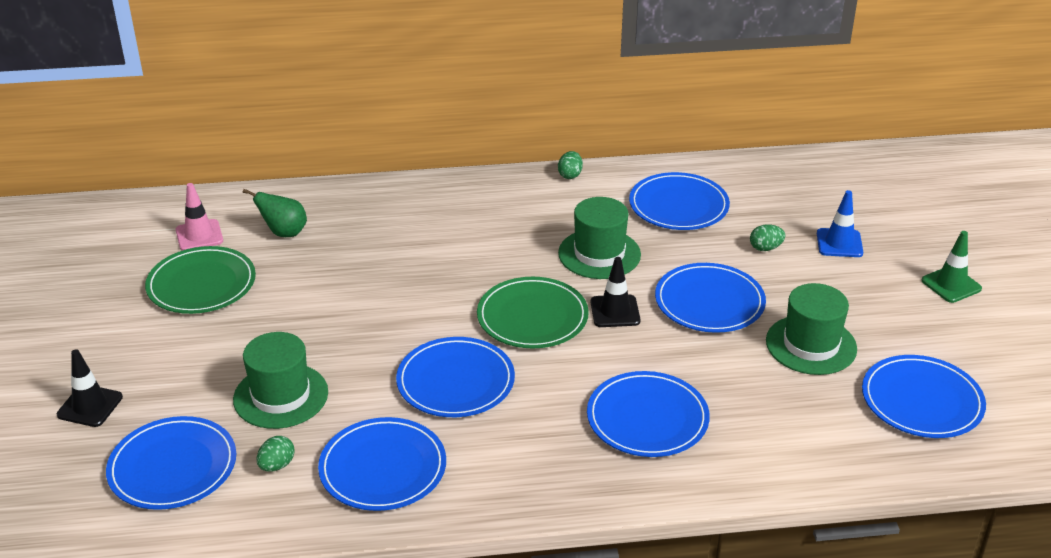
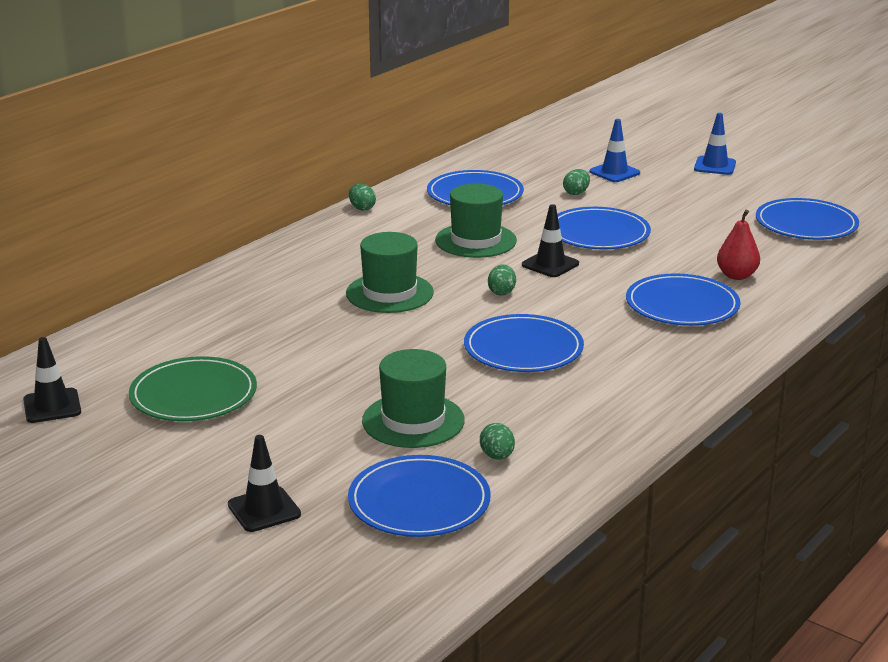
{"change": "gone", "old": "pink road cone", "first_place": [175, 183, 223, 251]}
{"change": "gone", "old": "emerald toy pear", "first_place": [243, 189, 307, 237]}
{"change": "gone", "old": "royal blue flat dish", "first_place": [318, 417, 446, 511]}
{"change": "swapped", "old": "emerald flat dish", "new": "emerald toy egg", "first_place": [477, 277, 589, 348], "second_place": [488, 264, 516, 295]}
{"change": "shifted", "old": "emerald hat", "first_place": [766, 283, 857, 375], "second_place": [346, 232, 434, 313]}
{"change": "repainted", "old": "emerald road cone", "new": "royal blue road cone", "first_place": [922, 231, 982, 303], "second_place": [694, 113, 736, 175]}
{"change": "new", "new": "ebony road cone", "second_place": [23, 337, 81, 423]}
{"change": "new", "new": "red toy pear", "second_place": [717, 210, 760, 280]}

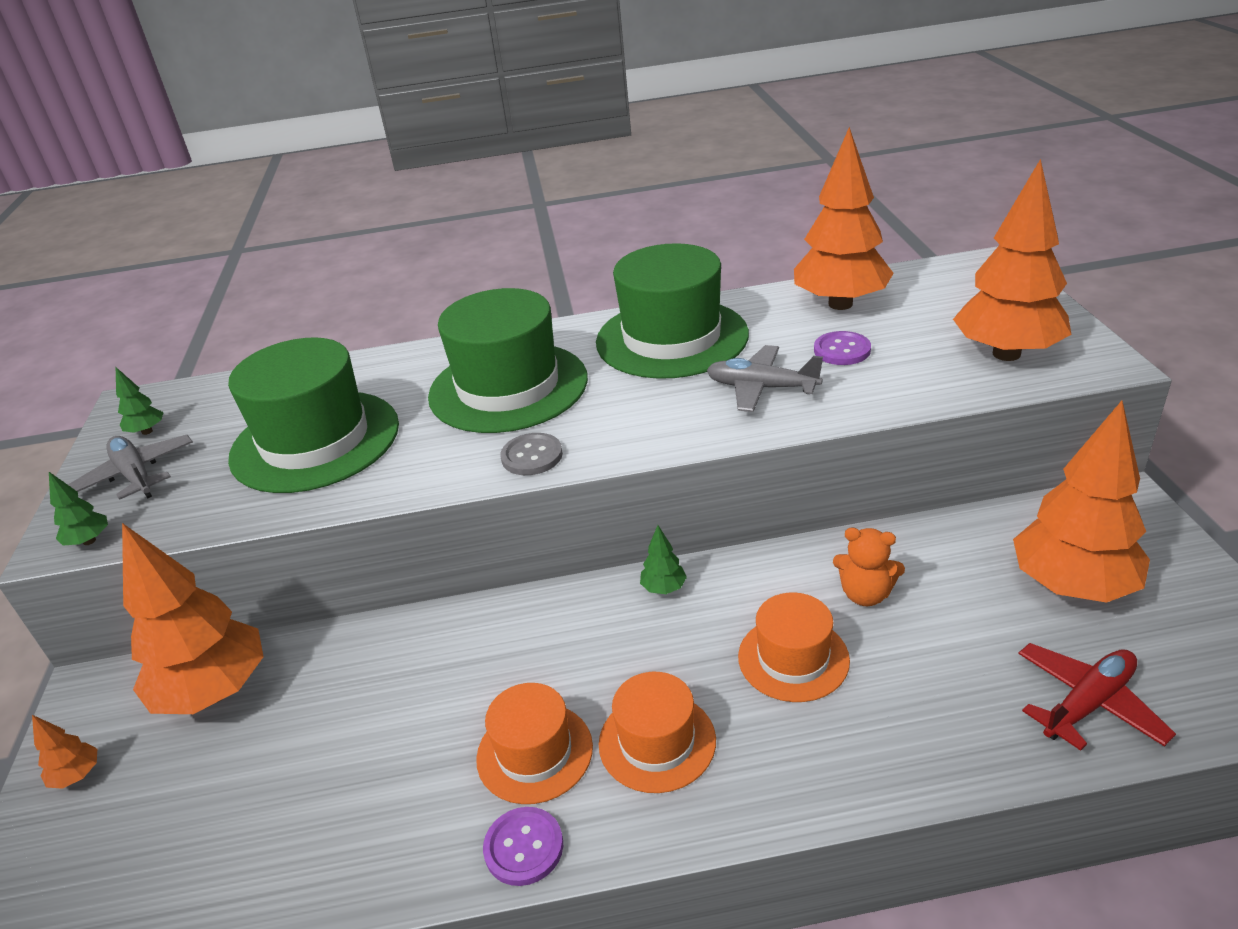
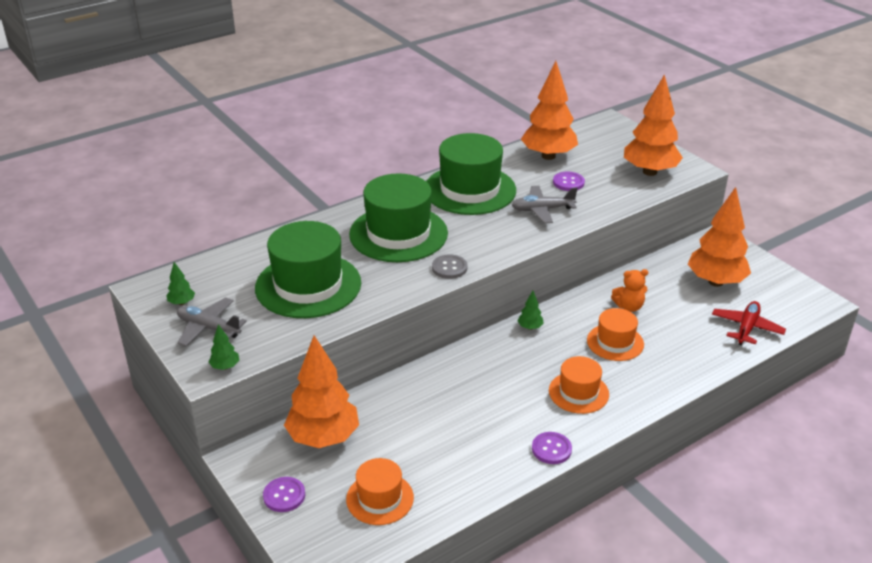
{"change": "swapped", "old": "bright orange tree", "new": "violet sewing button", "first_place": [32, 715, 97, 789], "second_place": [263, 477, 305, 512]}
{"change": "shifted", "old": "bright orange hat", "first_place": [476, 683, 593, 804], "second_place": [346, 458, 414, 525]}

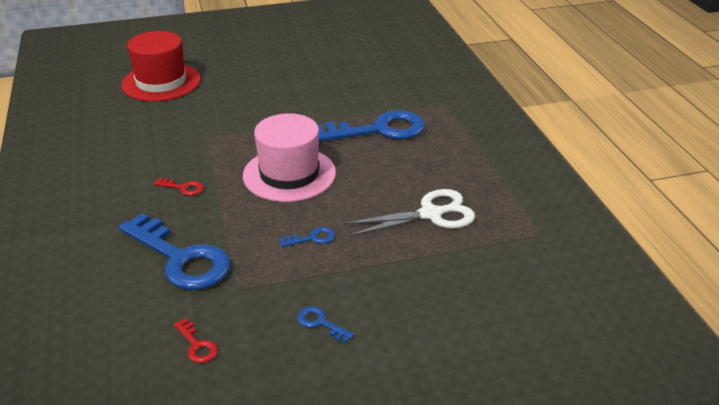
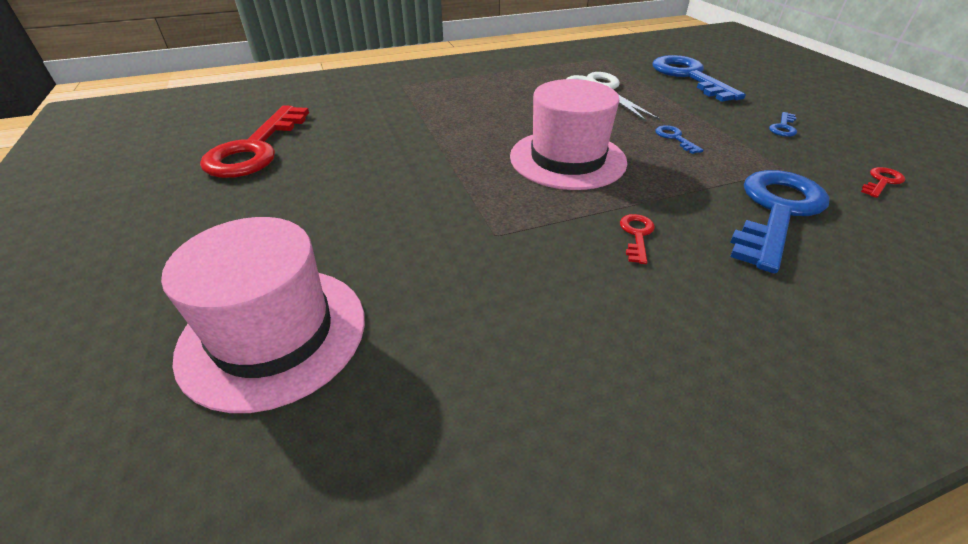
{"change": "repainted", "old": "red hat", "new": "pink hat", "first_place": [121, 31, 201, 102], "second_place": [161, 217, 365, 413]}
{"change": "shifted", "old": "royal blue door key", "first_place": [318, 110, 425, 142], "second_place": [652, 55, 746, 102]}
{"change": "new", "new": "red door key", "second_place": [200, 105, 309, 178]}

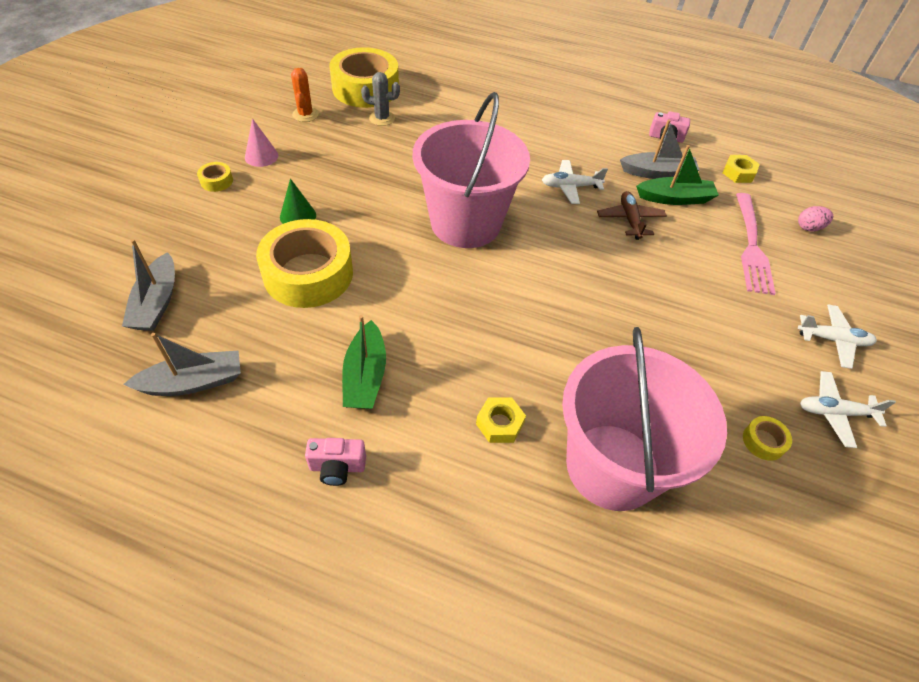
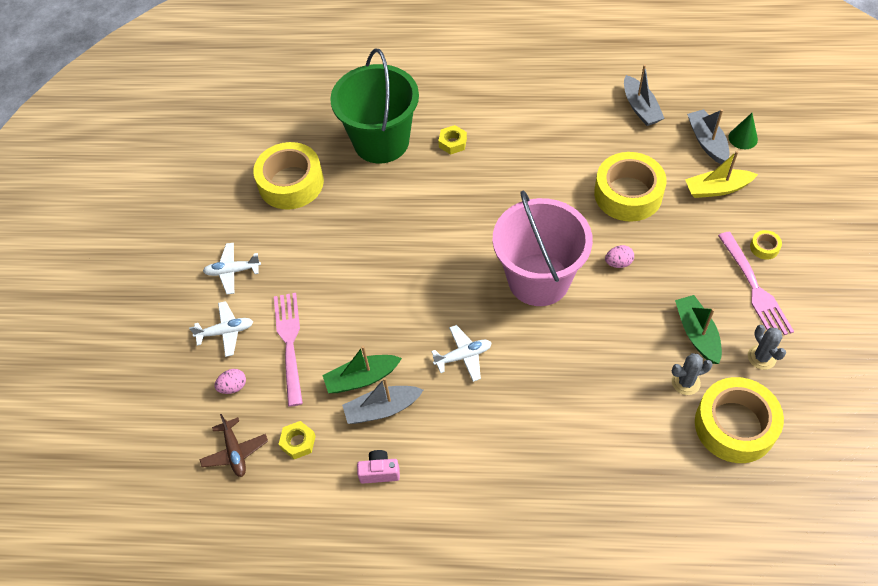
{"change": "rotated", "old": "gray boat", "first_place": [124, 333, 241, 396], "second_place": [624, 64, 665, 126], "degrees": -75}
{"change": "swapped", "old": "pink cone shape", "new": "pink fork", "first_place": [245, 118, 278, 167], "second_place": [718, 231, 794, 335]}
{"change": "shifted", "old": "emerald cone shape", "first_place": [280, 178, 316, 224], "second_place": [729, 113, 758, 149]}
{"change": "repainted", "old": "bright orange saguaro cactus", "new": "gray saguaro cactus", "first_place": [291, 68, 319, 122], "second_place": [748, 325, 786, 370]}
{"change": "gone", "old": "pink photo camera", "first_place": [305, 438, 366, 486]}
{"change": "shifted", "old": "emerald boat", "first_place": [342, 315, 386, 409], "second_place": [675, 295, 722, 364]}
{"change": "repainted", "old": "pink bucket", "new": "emerald bucket", "first_place": [562, 327, 727, 511], "second_place": [330, 49, 419, 164]}
{"change": "shifted", "old": "brown aeroplane", "first_place": [597, 191, 667, 240], "second_place": [199, 414, 268, 477]}
{"change": "scaled", "old": "golden tape", "first_place": [743, 416, 792, 461], "second_place": [253, 142, 324, 209], "factor": 2.5}
{"change": "shifted", "old": "white aeroplane", "first_place": [800, 371, 896, 448], "second_place": [189, 301, 253, 357]}
{"change": "new", "new": "pink toy egg", "second_place": [605, 245, 634, 268]}
{"change": "new", "new": "golden boat", "second_place": [685, 151, 758, 198]}

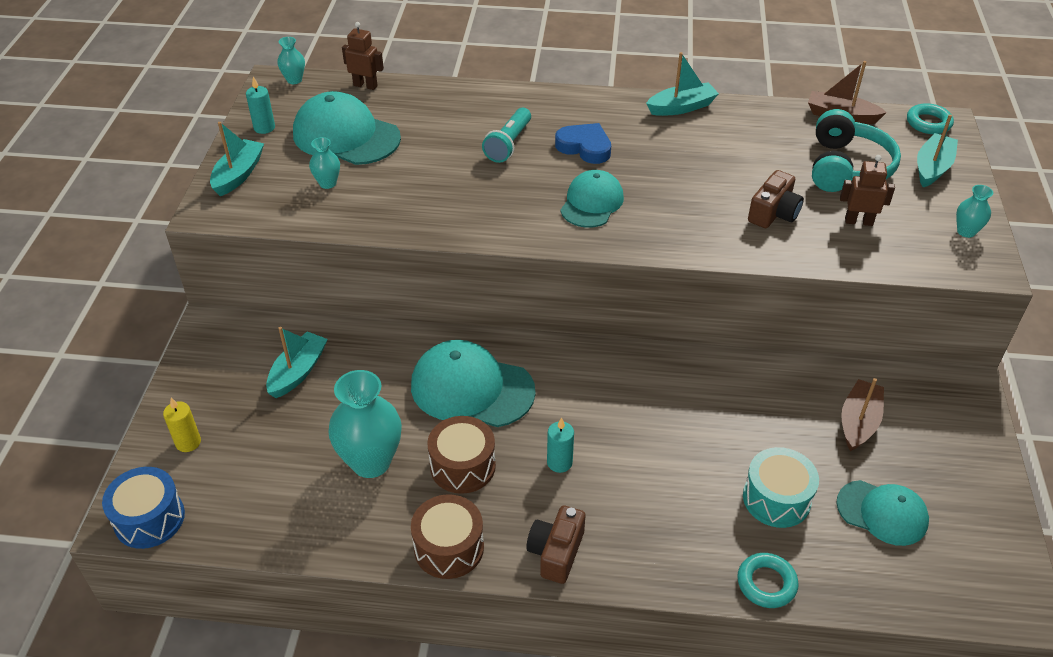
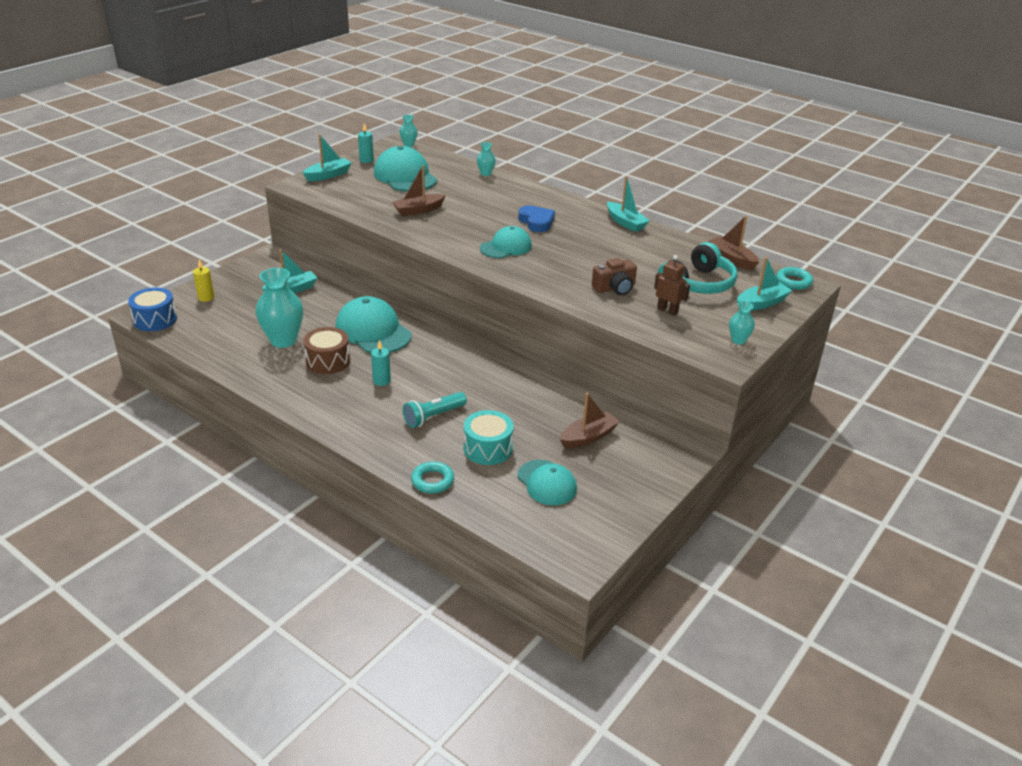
{"change": "shifted", "old": "aqua vase", "first_place": [309, 137, 340, 189], "second_place": [477, 142, 496, 176]}
{"change": "gone", "old": "brown robot", "first_place": [342, 22, 384, 90]}
{"change": "gone", "old": "brown toy drum", "first_place": [411, 494, 484, 579]}
{"change": "shifted", "old": "aqua pocket torch", "first_place": [482, 108, 531, 163], "second_place": [403, 392, 467, 428]}
{"change": "gone", "old": "brown photo camera", "first_place": [526, 506, 585, 584]}
{"change": "rotated", "old": "aqua boat", "first_place": [646, 52, 719, 116], "second_place": [607, 176, 650, 232], "degrees": 45}
{"change": "new", "new": "brown boat", "second_place": [392, 165, 446, 216]}

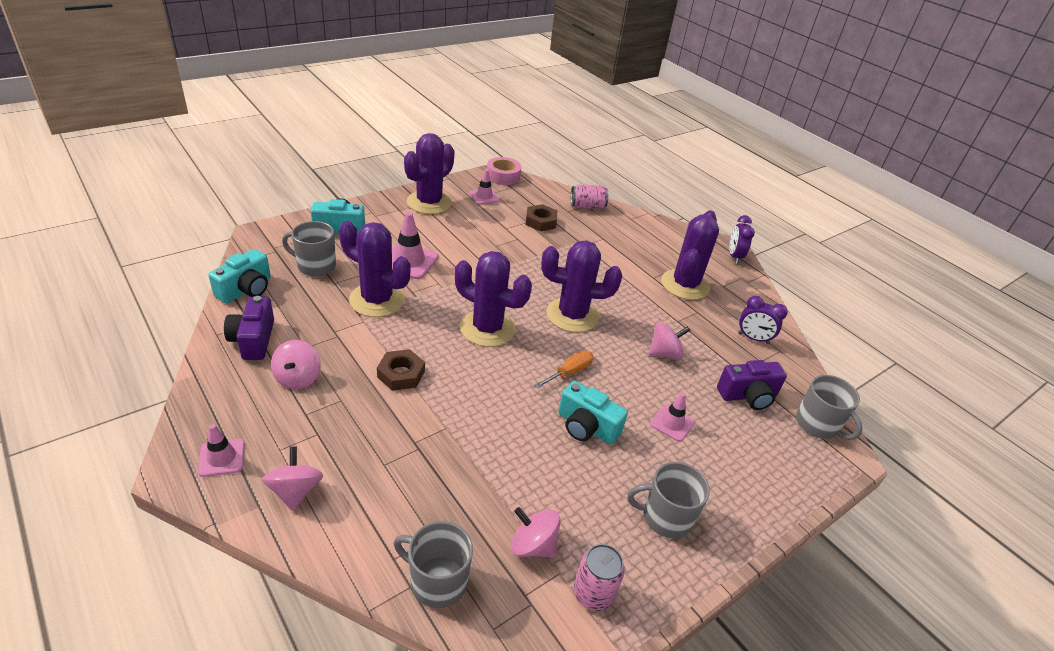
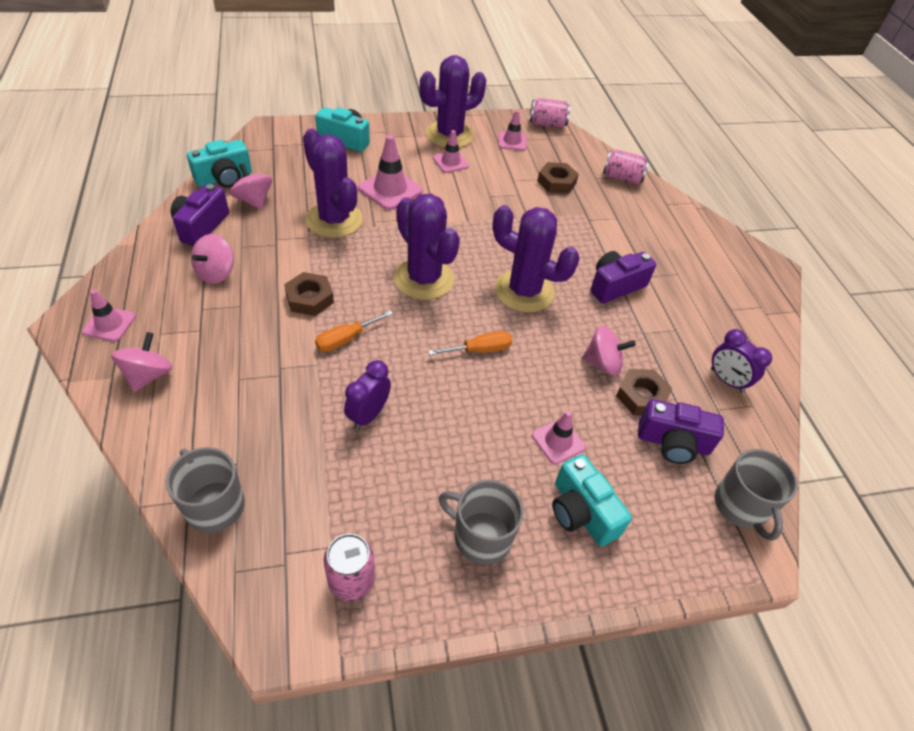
{"change": "gone", "old": "gray tea mug", "first_place": [282, 221, 336, 276]}
{"change": "swapped", "old": "pink tape", "new": "pink tin", "first_place": [487, 157, 521, 185], "second_place": [530, 98, 570, 128]}
{"change": "shifted", "old": "pink spinning top", "first_place": [511, 507, 561, 558], "second_place": [230, 163, 272, 210]}
{"change": "shifted", "old": "aqua photo camera", "first_place": [558, 381, 628, 445], "second_place": [552, 454, 632, 547]}
{"change": "gone", "old": "violet saguaro cactus", "first_place": [661, 210, 719, 300]}
{"change": "shifted", "old": "violet alarm clock", "first_place": [729, 215, 755, 264], "second_place": [344, 360, 391, 430]}
{"change": "new", "new": "bright orange flat screwdriver", "second_place": [315, 310, 393, 352]}
{"change": "new", "new": "pink road cone", "second_place": [433, 130, 469, 173]}
{"change": "new", "new": "violet photo camera", "second_place": [591, 251, 656, 303]}
{"change": "new", "new": "brown nut", "second_place": [616, 369, 672, 415]}

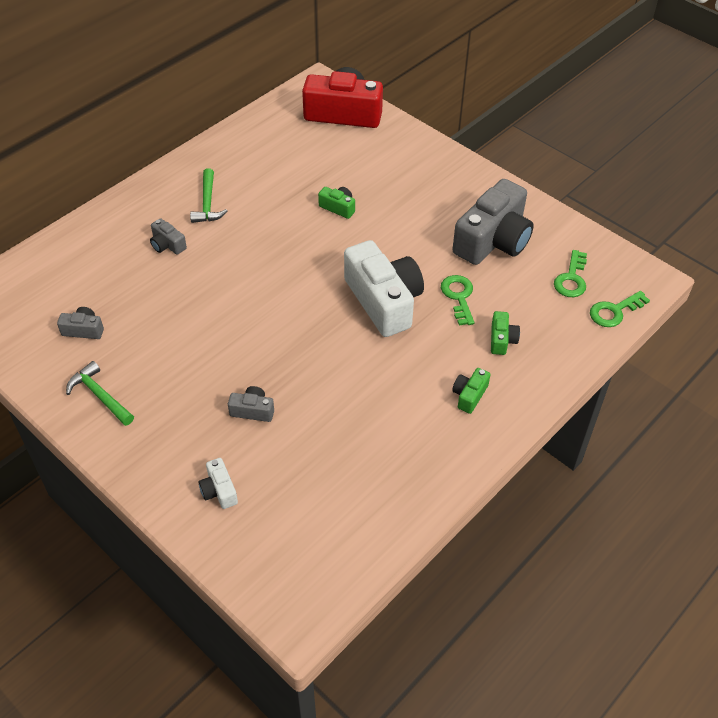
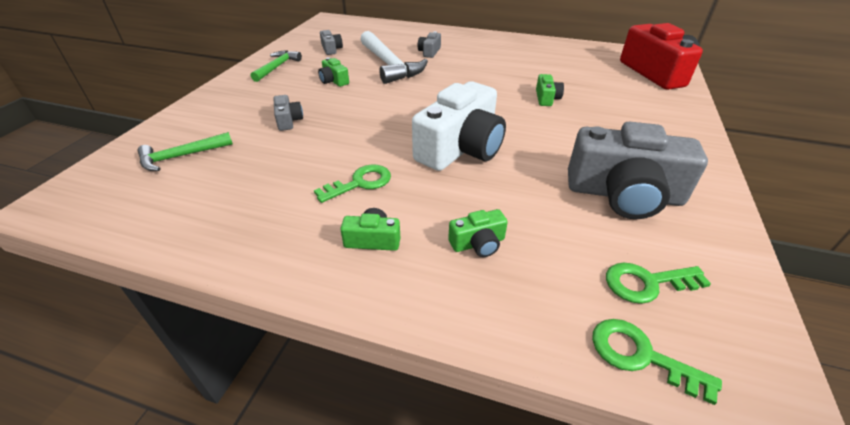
{"change": "shifted", "old": "emerald claw hammer", "first_place": [190, 168, 228, 223], "second_place": [138, 132, 233, 171]}
{"change": "gone", "old": "white photo camera", "first_place": [198, 458, 238, 509]}
{"change": "shifted", "old": "emerald door key", "first_place": [441, 275, 474, 326], "second_place": [314, 165, 391, 203]}
{"change": "new", "new": "emerald photo camera", "second_place": [318, 57, 349, 87]}
{"change": "new", "new": "white claw hammer", "second_place": [360, 31, 428, 84]}

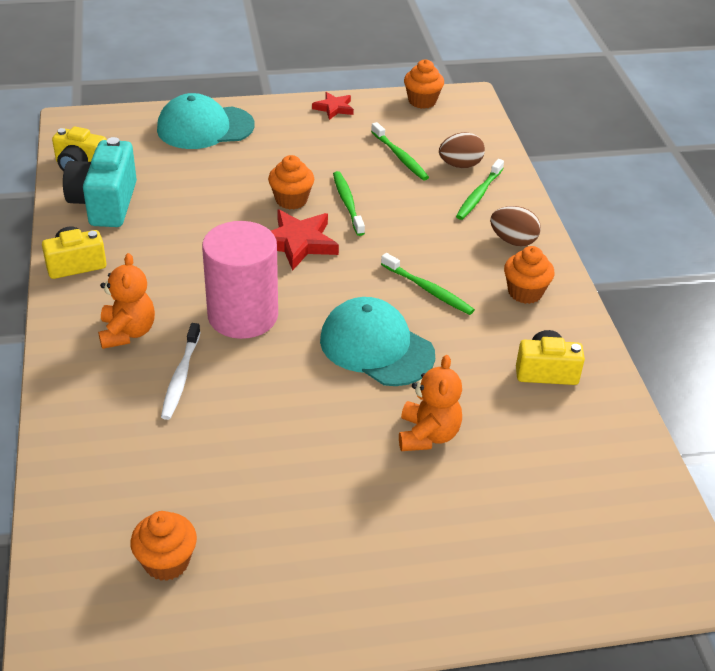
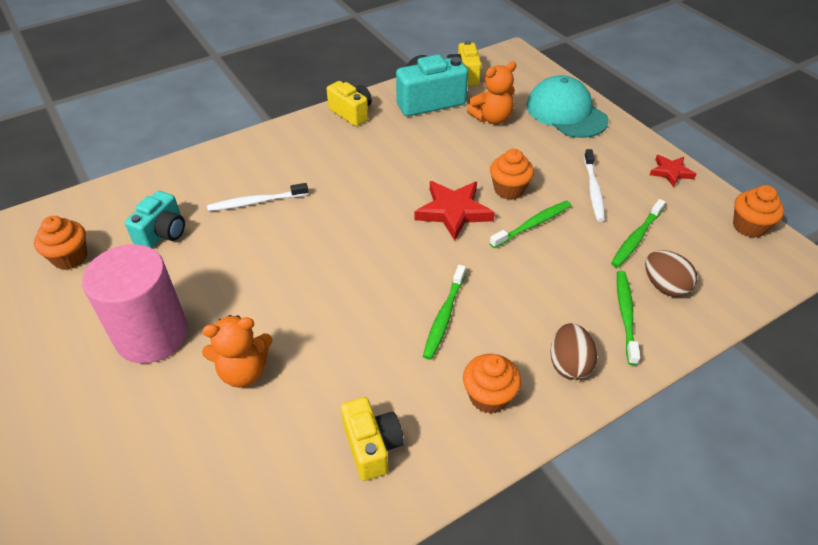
{"change": "shifted", "old": "bright orange stuffed bear", "first_place": [98, 253, 155, 349], "second_place": [467, 61, 516, 124]}
{"change": "shifted", "old": "pink cylinder", "first_place": [202, 221, 278, 339], "second_place": [82, 244, 188, 364]}
{"change": "gone", "old": "aqua cap", "first_place": [320, 297, 435, 386]}
{"change": "rotated", "old": "emerald tooth brush", "first_place": [456, 159, 504, 220], "second_place": [617, 271, 640, 365], "degrees": 90}
{"change": "new", "new": "aqua photo camera", "second_place": [125, 191, 185, 248]}
{"change": "new", "new": "white tooth brush", "second_place": [584, 149, 605, 222]}

